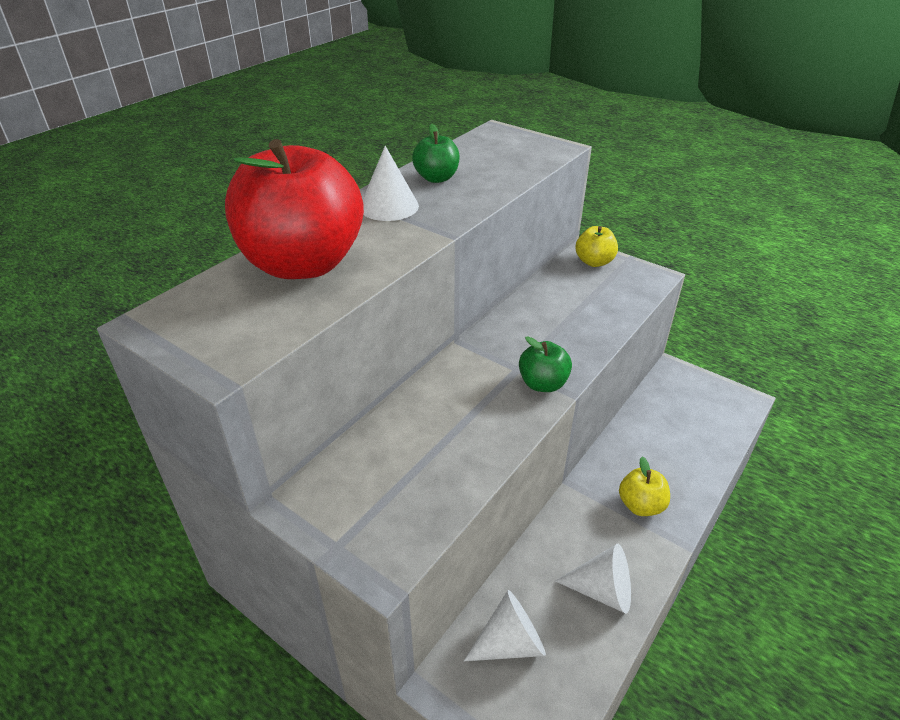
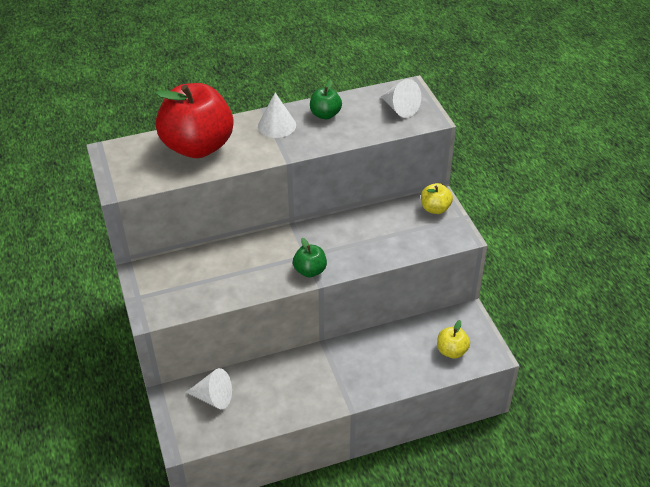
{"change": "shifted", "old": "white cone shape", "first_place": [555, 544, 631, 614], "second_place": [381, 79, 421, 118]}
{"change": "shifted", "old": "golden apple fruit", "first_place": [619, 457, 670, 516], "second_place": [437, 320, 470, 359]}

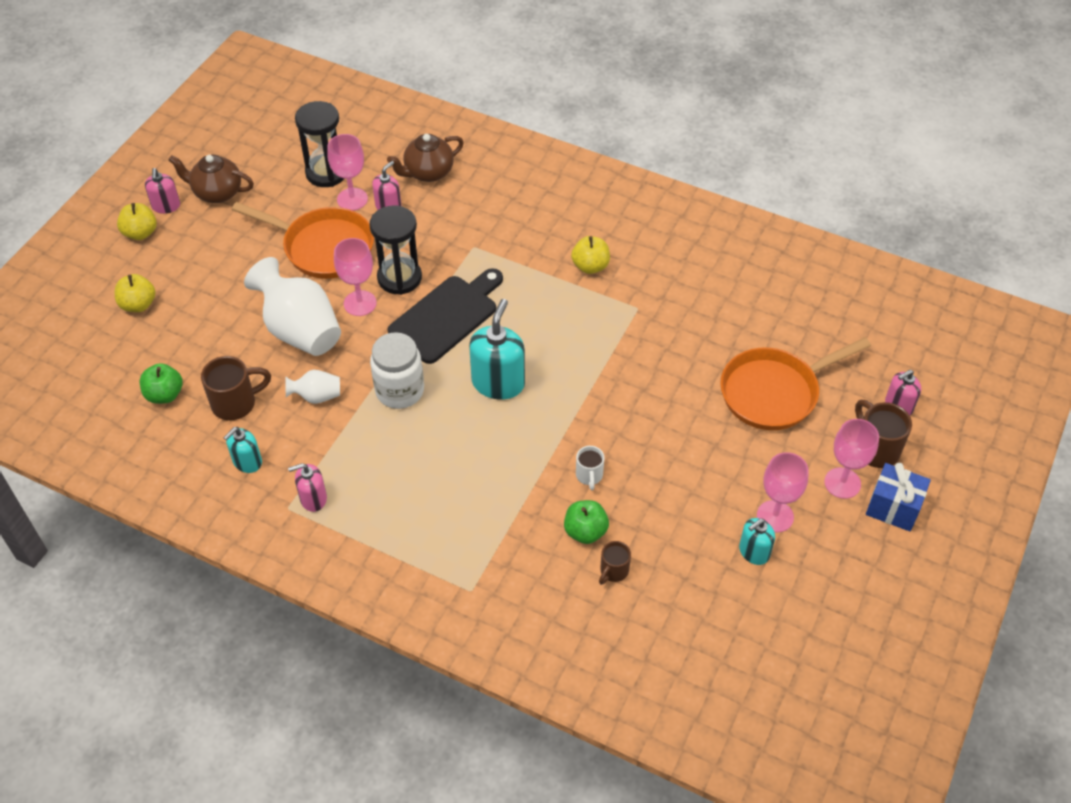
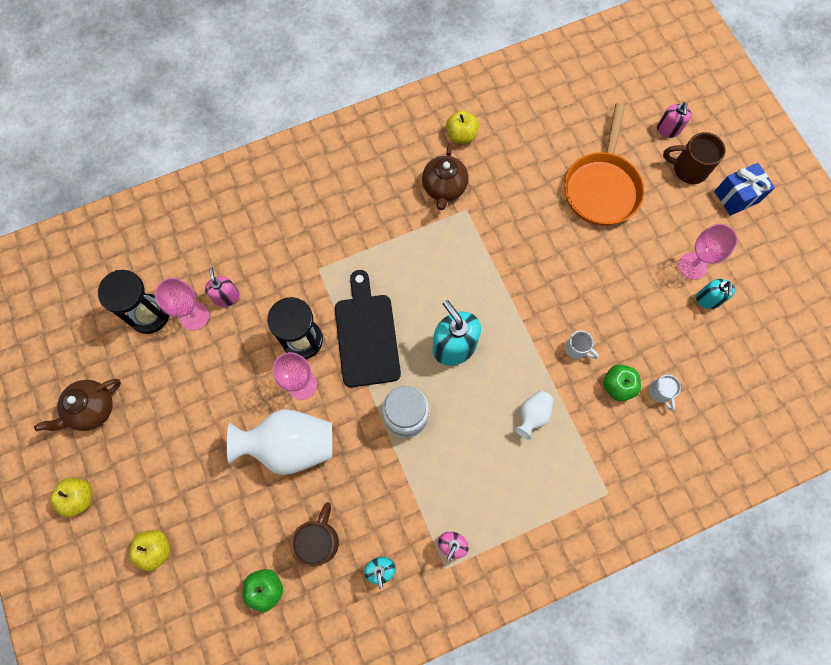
{"change": "gone", "old": "pink soap dispenser", "first_place": [145, 168, 180, 214]}
{"change": "gone", "old": "bright orange skillet", "first_place": [232, 202, 374, 279]}
{"change": "shifted", "old": "white vase", "first_place": [285, 370, 340, 404], "second_place": [514, 391, 553, 440]}
{"change": "shifted", "old": "brown china teapot", "first_place": [387, 134, 464, 182], "second_place": [422, 143, 468, 210]}
{"change": "shifted", "old": "golden apple fruit", "first_place": [571, 236, 610, 274], "second_place": [446, 110, 479, 144]}
{"change": "repainted", "old": "brown tea mug", "new": "white tea mug", "first_place": [599, 541, 631, 585], "second_place": [649, 375, 681, 411]}
{"change": "gone", "old": "pink wine glass", "first_place": [824, 419, 879, 499]}

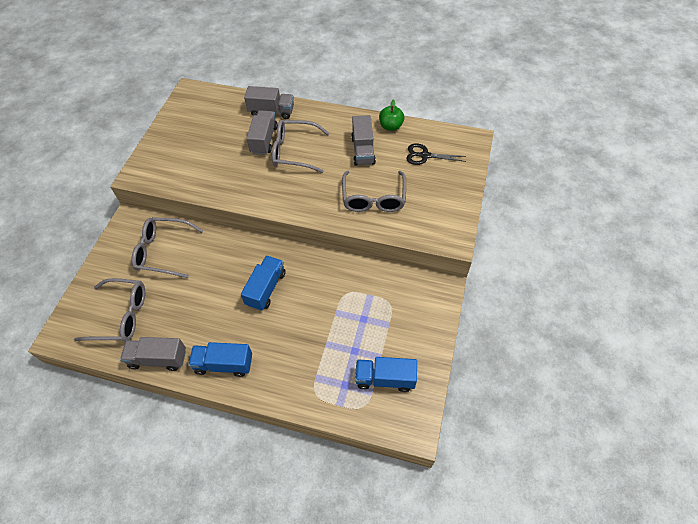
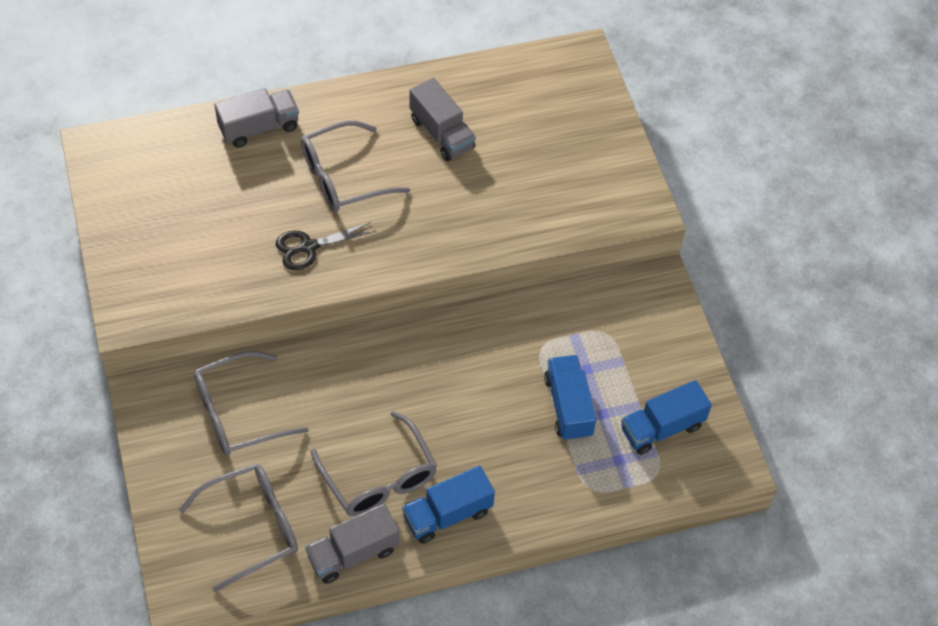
{"change": "shifted", "old": "royal blue truck", "first_place": [241, 256, 286, 311], "second_place": [544, 355, 596, 441]}
{"change": "gone", "old": "gray truck", "first_place": [246, 110, 278, 155]}
{"change": "shifted", "old": "gray spectacles", "first_place": [342, 171, 406, 212], "second_place": [311, 411, 437, 517]}
{"change": "gone", "old": "emerald apple fruit", "first_place": [379, 99, 404, 131]}
{"change": "shifted", "old": "ebony scissors", "first_place": [406, 144, 466, 165], "second_place": [276, 222, 375, 270]}

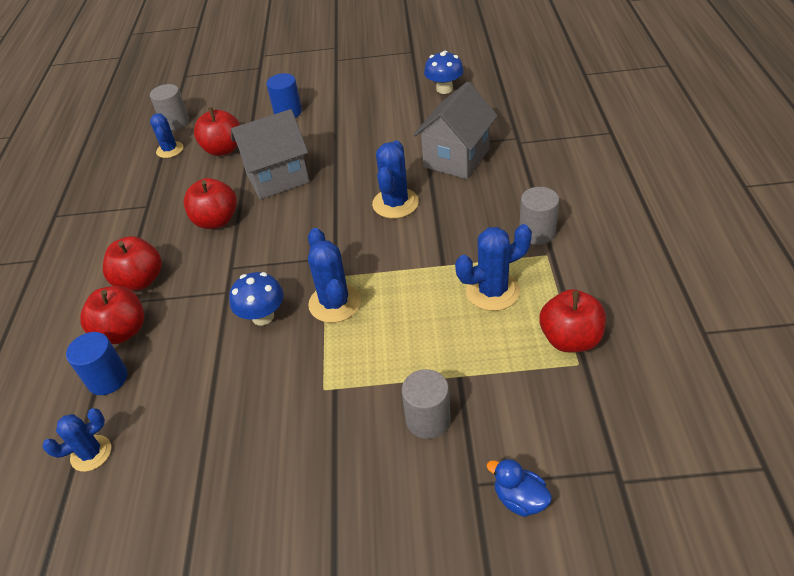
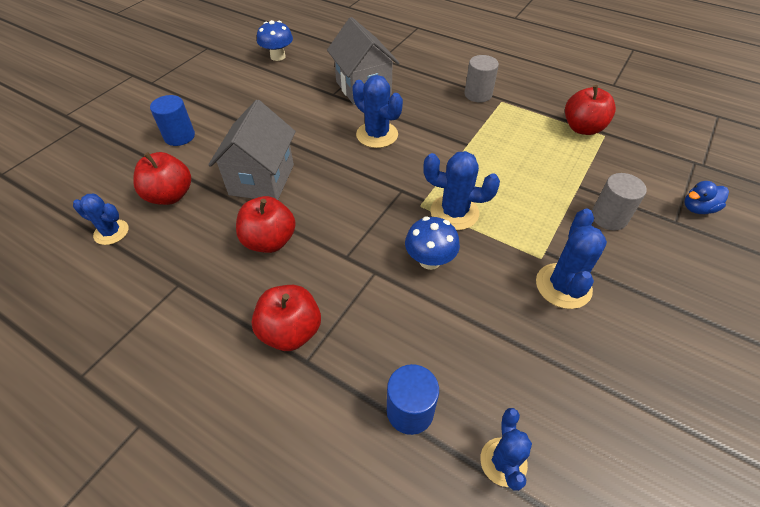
{"change": "gone", "old": "red apple fruit", "first_place": [80, 286, 144, 344]}
{"change": "gone", "old": "gray cylinder", "first_place": [150, 84, 189, 130]}
{"change": "shifted", "old": "royal blue saguaro cactus", "first_place": [455, 224, 532, 311], "second_place": [536, 209, 607, 309]}

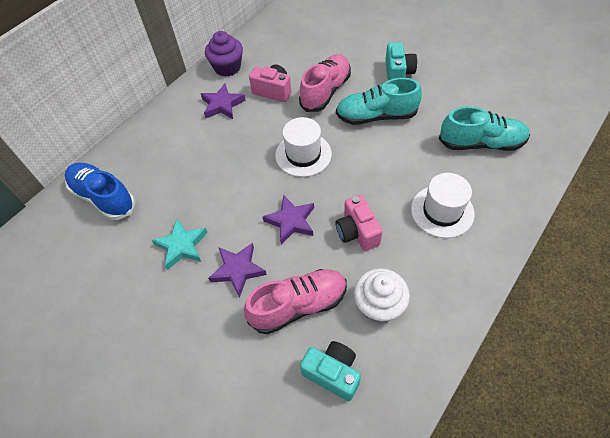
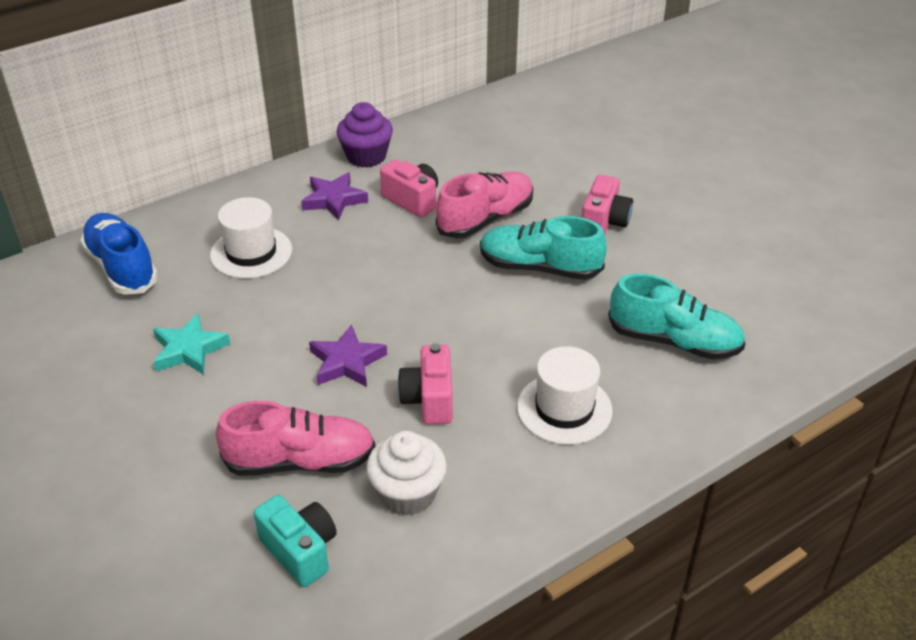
{"change": "gone", "old": "violet star", "first_place": [208, 243, 267, 297]}
{"change": "shifted", "old": "white hat", "first_place": [275, 117, 332, 177], "second_place": [210, 197, 292, 279]}
{"change": "repainted", "old": "aqua photo camera", "new": "pink photo camera", "first_place": [385, 42, 417, 80], "second_place": [582, 175, 633, 235]}

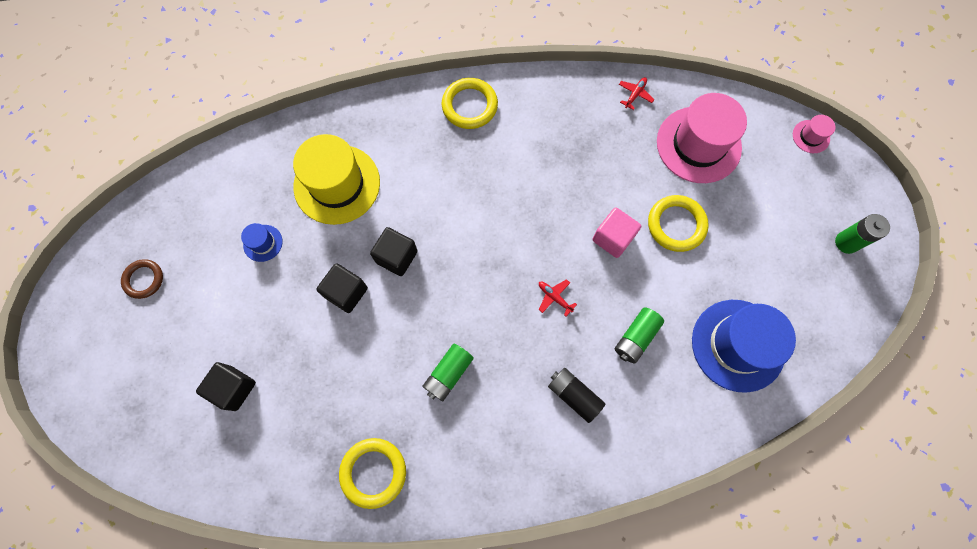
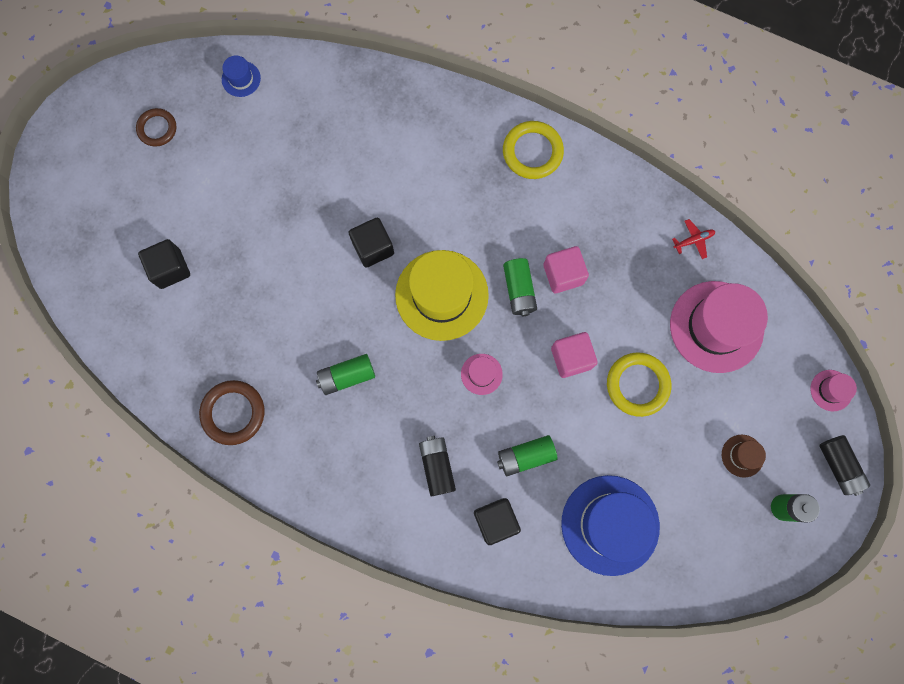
{"change": "shifted", "old": "royal blue hat", "first_place": [241, 223, 283, 262], "second_place": [222, 55, 261, 97]}
{"change": "shifted", "old": "golden hat", "first_place": [293, 134, 380, 225], "second_place": [395, 250, 489, 341]}
{"change": "shifted", "old": "ebony solid cube", "first_place": [316, 263, 368, 313], "second_place": [474, 498, 521, 545]}
{"change": "repainted", "old": "golden ring", "new": "brown ring", "first_place": [339, 438, 406, 509], "second_place": [199, 380, 265, 445]}
{"change": "swapped", "old": "red aeroplane", "new": "pink hat", "first_place": [539, 279, 577, 316], "second_place": [461, 354, 503, 395]}
{"change": "new", "new": "emerald power cell", "second_place": [503, 258, 537, 316]}
{"change": "new", "new": "pink solid cube", "second_place": [543, 246, 589, 293]}
{"change": "new", "new": "brown hat", "second_place": [722, 435, 766, 478]}
{"change": "new", "new": "ebony power cell", "second_place": [819, 435, 870, 496]}

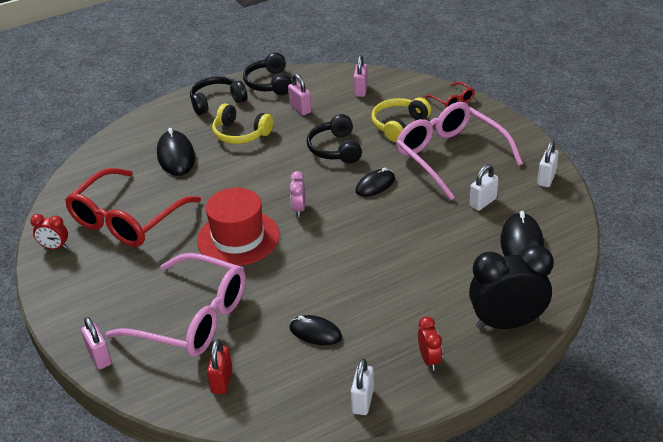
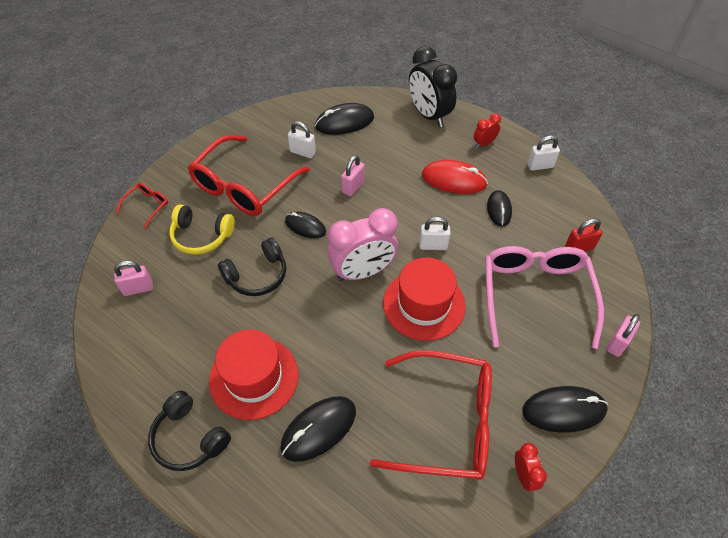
{"change": "swapped", "old": "golden over-ear headphones", "new": "red hat", "first_place": [212, 103, 274, 144], "second_place": [209, 330, 299, 420]}
{"change": "gone", "old": "ebony over-ear headphones", "first_place": [243, 52, 292, 95]}
{"change": "shifted", "old": "pink lock", "first_place": [288, 74, 312, 115], "second_place": [341, 155, 365, 196]}
{"change": "scaled", "old": "pink alarm clock", "first_place": [290, 171, 305, 217], "second_place": [328, 208, 398, 281], "factor": 2.08}
{"change": "repainted", "old": "pink spectacles", "new": "red spectacles", "first_place": [396, 102, 523, 200], "second_place": [188, 135, 310, 216]}
{"change": "shifted", "old": "white lock", "first_place": [537, 141, 559, 187], "second_place": [419, 217, 451, 250]}
{"change": "new", "new": "red computer mouse", "second_place": [422, 160, 488, 194]}
{"change": "new", "new": "ebony computer mouse", "second_place": [522, 386, 608, 433]}

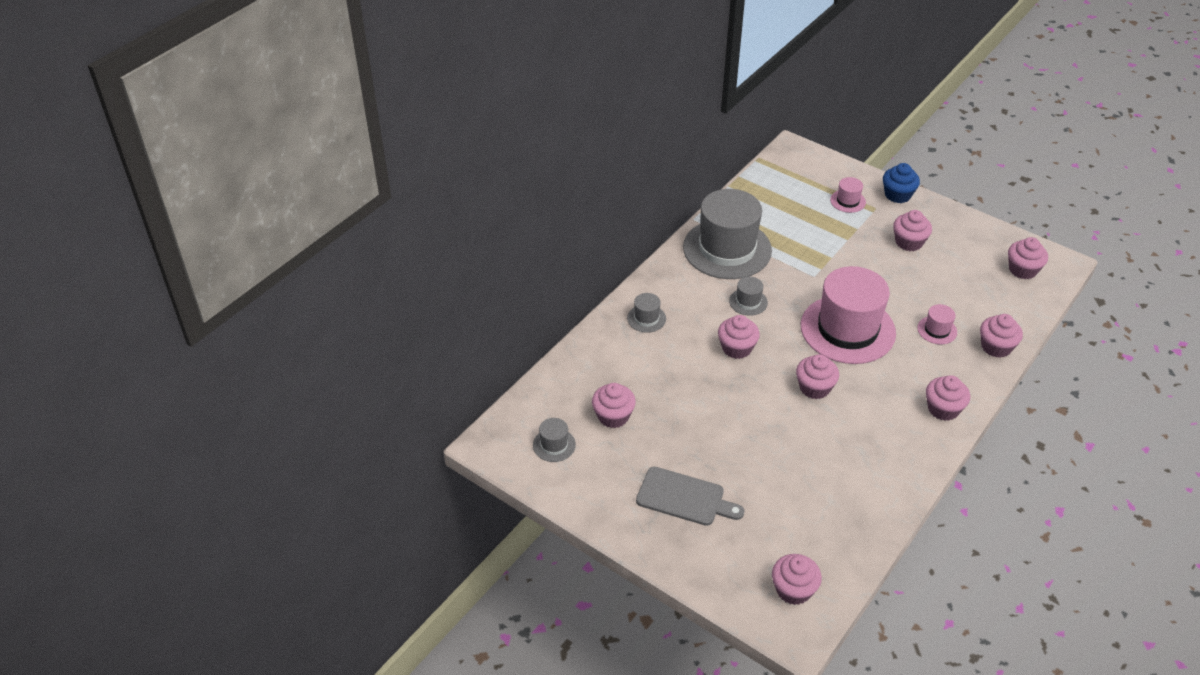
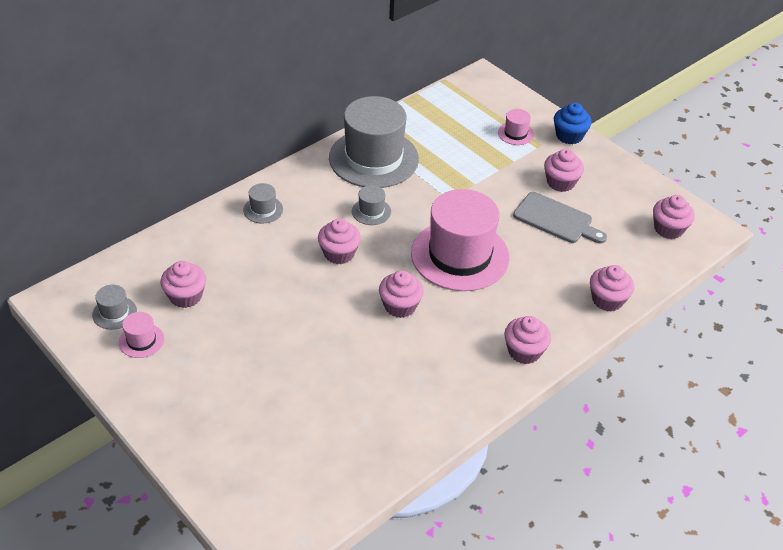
{"change": "shifted", "old": "gray chopping board", "first_place": [636, 467, 744, 526], "second_place": [513, 192, 607, 243]}
{"change": "gone", "old": "pink cupcake", "first_place": [772, 554, 822, 605]}
{"change": "shifted", "old": "pink hat", "first_place": [917, 304, 957, 344], "second_place": [119, 312, 164, 358]}

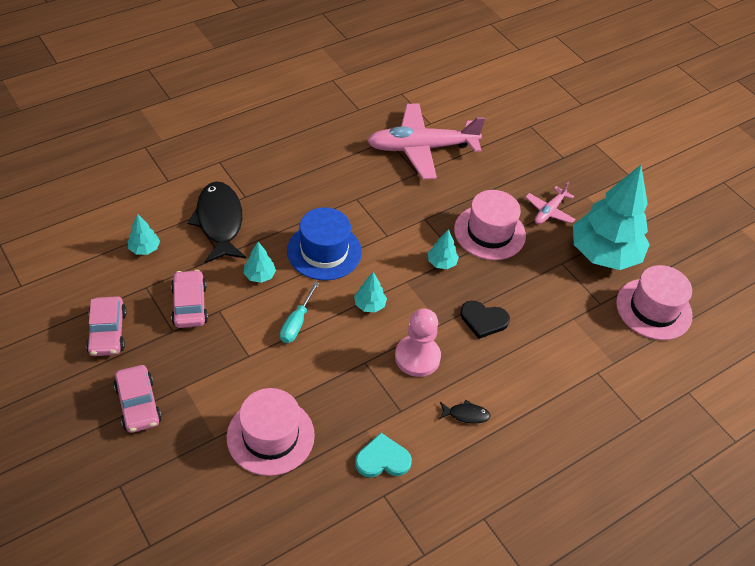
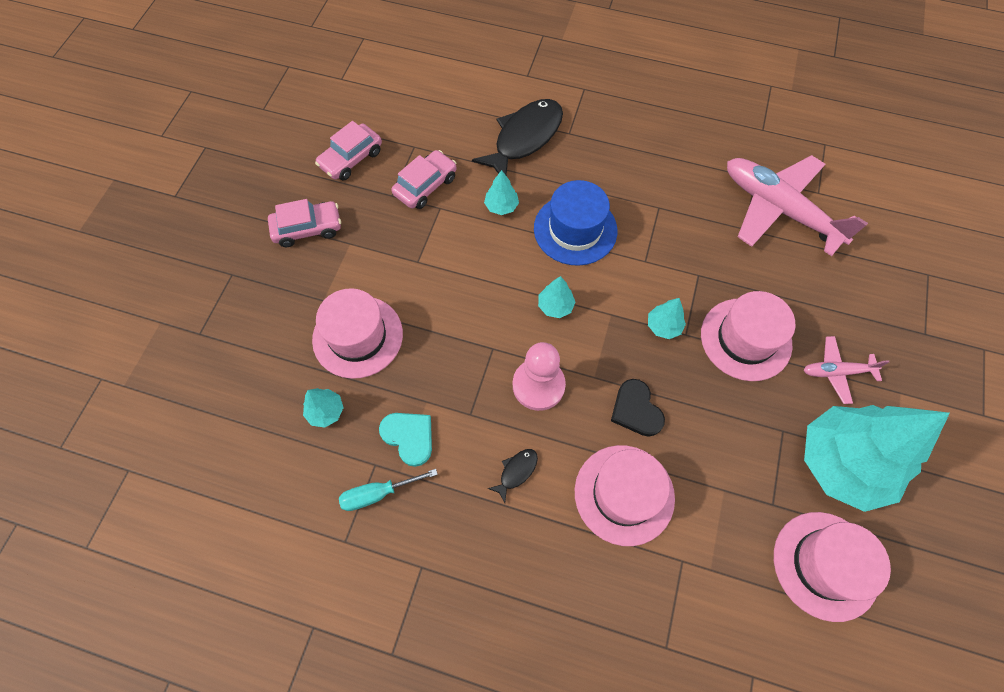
{"change": "rotated", "old": "pink automobile", "first_place": [114, 365, 162, 433], "second_place": [268, 199, 341, 247], "degrees": -135}
{"change": "shifted", "old": "aqua tree", "first_place": [128, 214, 160, 255], "second_place": [303, 388, 344, 428]}
{"change": "shifted", "old": "aqua flat screwdriver", "first_place": [280, 282, 319, 343], "second_place": [339, 469, 438, 511]}
{"change": "rotated", "old": "ebony fish", "first_place": [439, 400, 490, 424], "second_place": [488, 449, 538, 503], "degrees": -105}
{"change": "new", "new": "pink hat", "second_place": [575, 445, 675, 546]}

